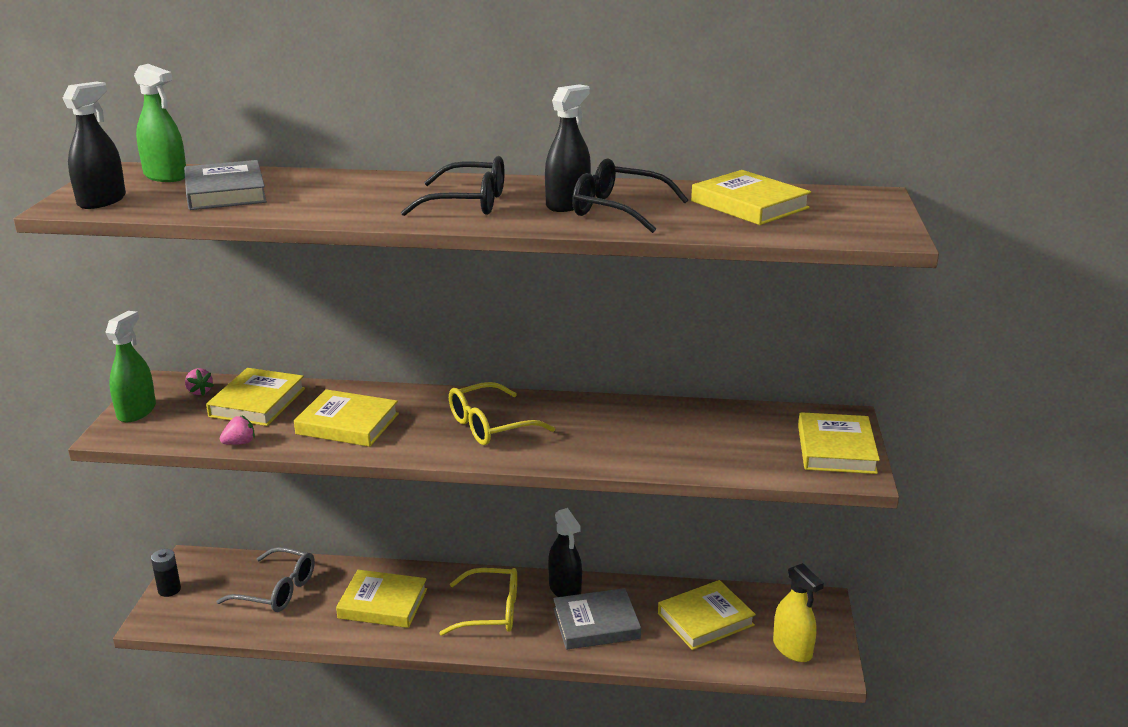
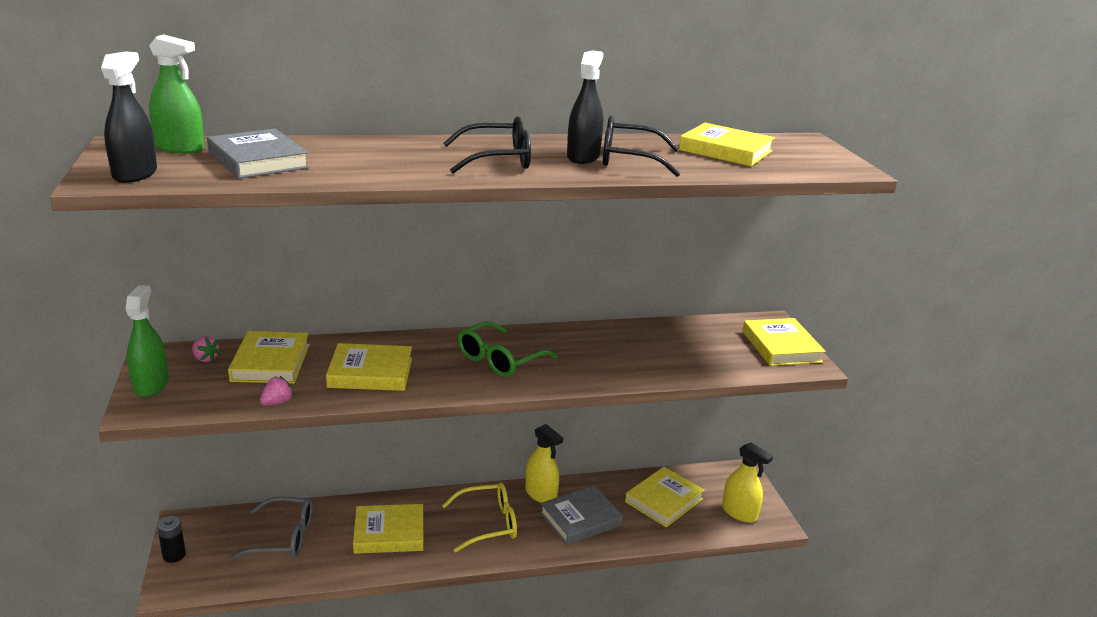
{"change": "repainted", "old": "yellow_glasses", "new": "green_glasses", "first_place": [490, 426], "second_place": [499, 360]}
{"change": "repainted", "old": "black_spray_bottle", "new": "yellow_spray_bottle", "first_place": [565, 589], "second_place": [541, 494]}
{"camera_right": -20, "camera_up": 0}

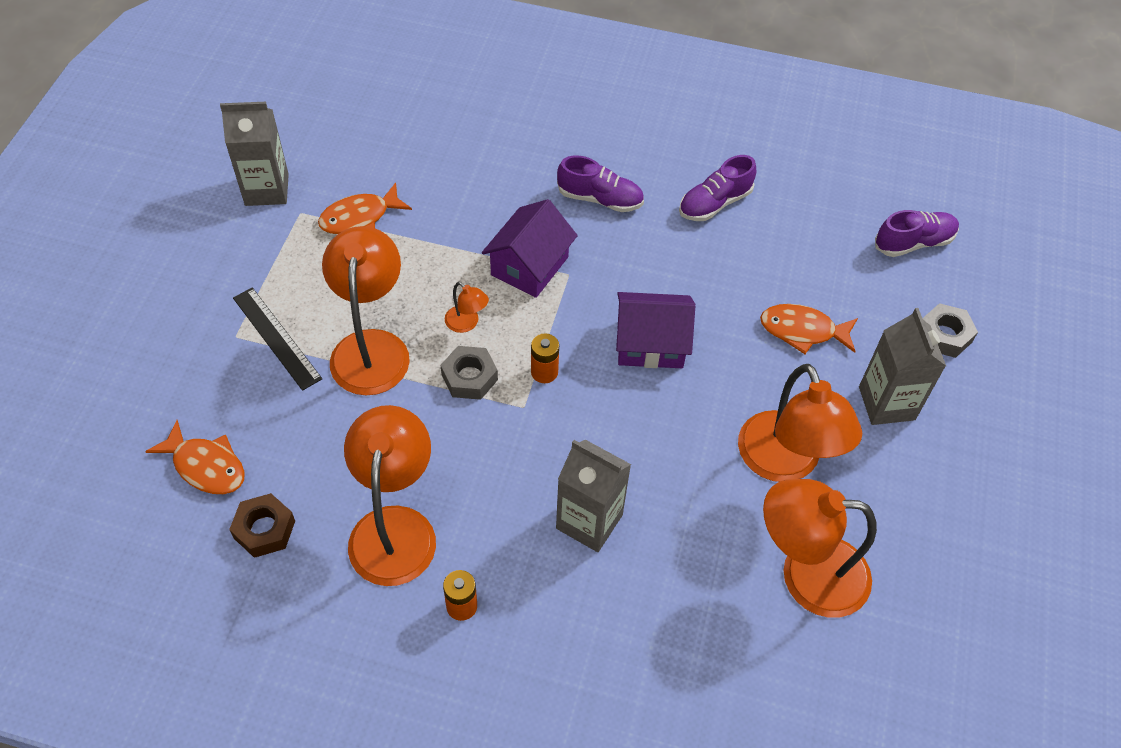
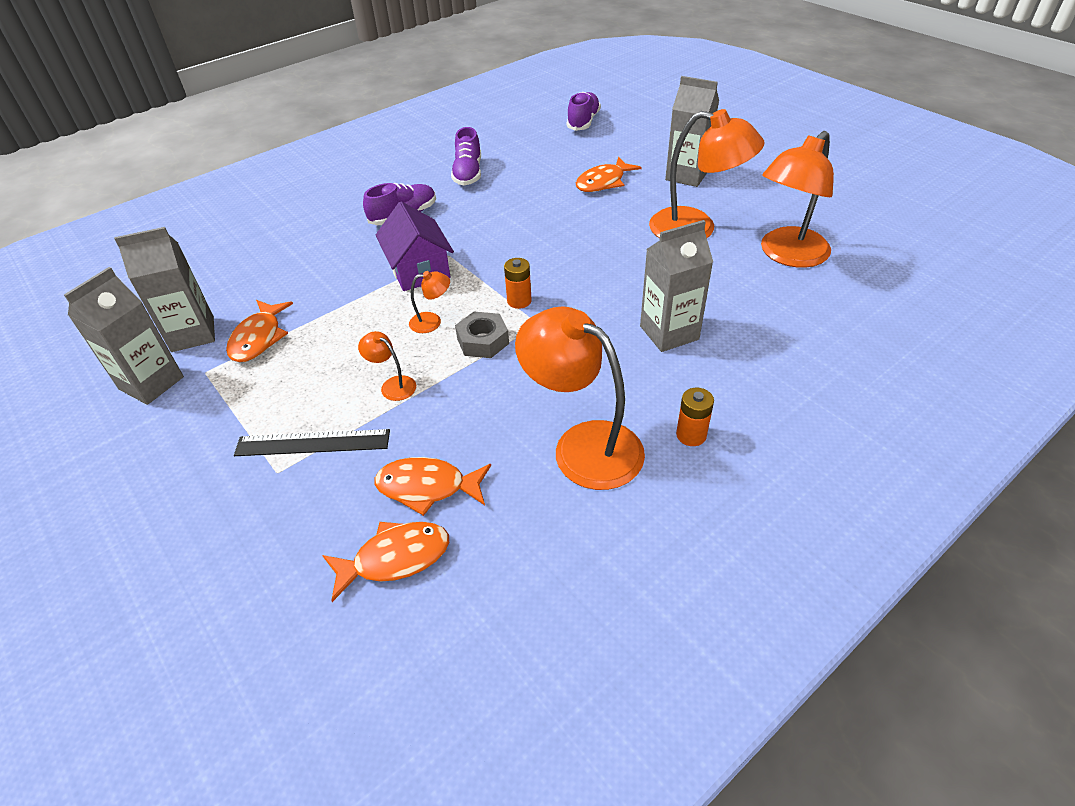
{"change": "new", "new": "grey_carton", "second_place": [193, 334]}
{"change": "scaled", "old": "orange_lamp", "first_place": [371, 347], "second_place": [393, 385], "factor": 0.44}
{"change": "new", "new": "orange_fish", "second_place": [428, 487]}
{"change": "gone", "old": "brown_nut", "first_place": [264, 529]}
{"change": "gone", "old": "purple_house", "first_place": [650, 344]}
{"change": "gone", "old": "grey_nut", "first_place": [944, 335]}
{"camera_right": -50, "camera_up": -10}

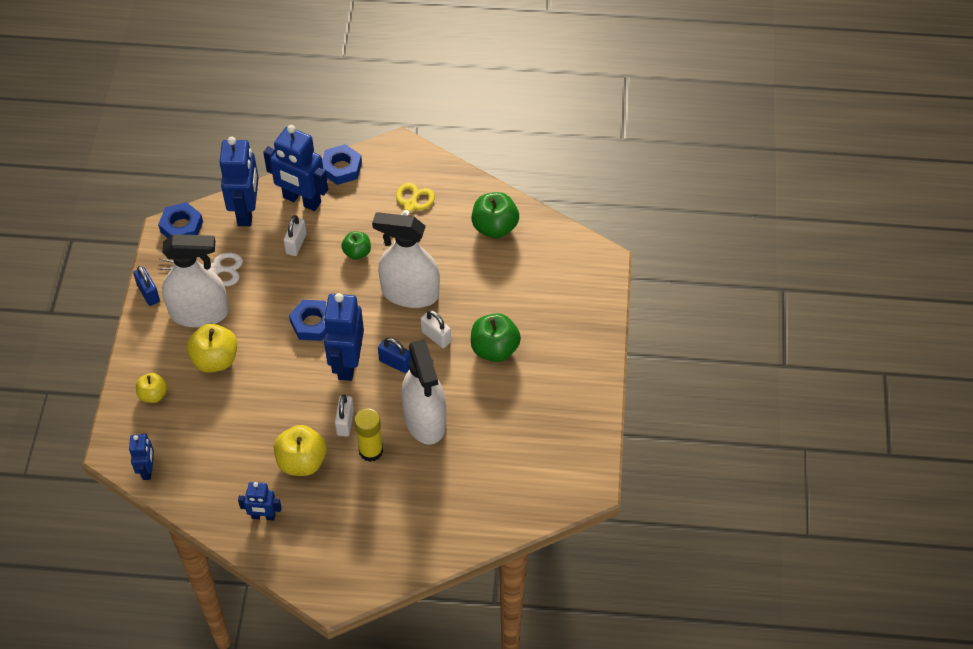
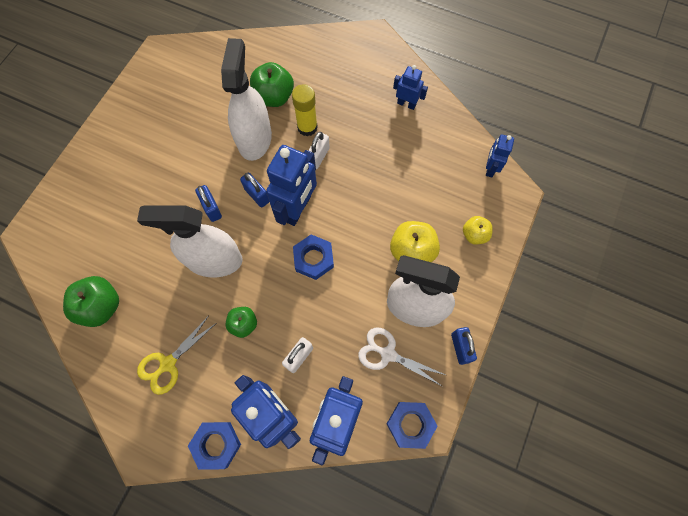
{"change": "rotated", "old": "white_spray_bottle", "first_place": [410, 293], "second_place": [214, 260], "degrees": 150}
{"change": "repainted", "old": "white_padlock", "new": "blue_padlock", "first_place": [436, 337], "second_place": [212, 208]}
{"change": "shifted", "old": "green_apple", "first_place": [494, 349], "second_place": [274, 97]}
{"change": "gone", "old": "yellow_apple", "first_place": [302, 462]}
{"camera_right": -160, "camera_up": 15}

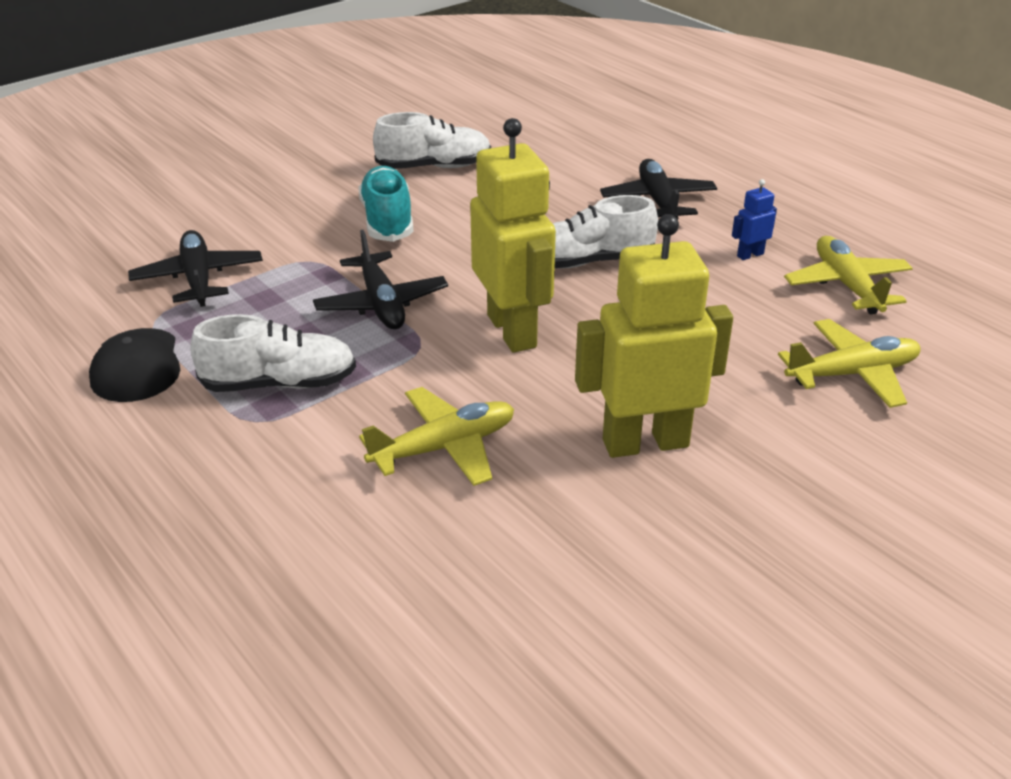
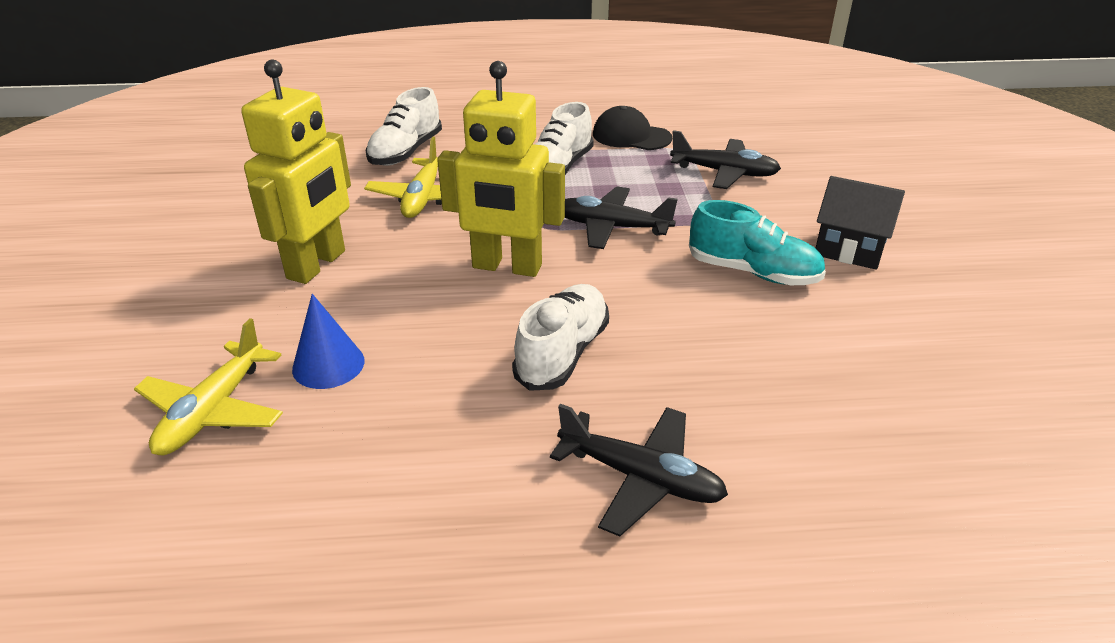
{"change": "new", "new": "blue_cone", "second_place": [328, 365]}
{"change": "shifted", "old": "white_shoe", "first_place": [434, 167], "second_place": [406, 152]}
{"change": "new", "new": "black_house", "second_place": [849, 250]}
{"change": "gone", "old": "blue_robot", "first_place": [750, 255]}
{"change": "gone", "old": "yellow_plane", "first_place": [847, 285]}
{"camera_right": 125, "camera_up": 0}

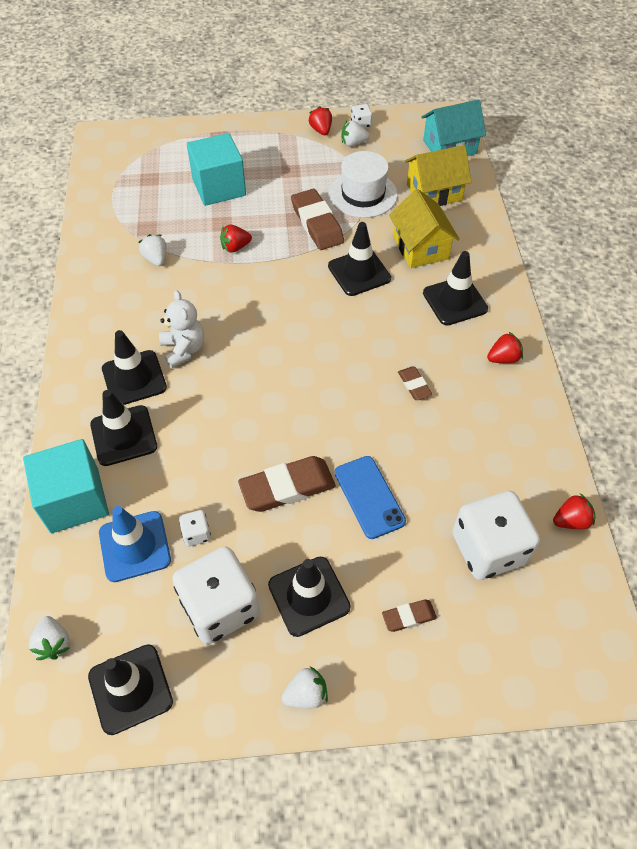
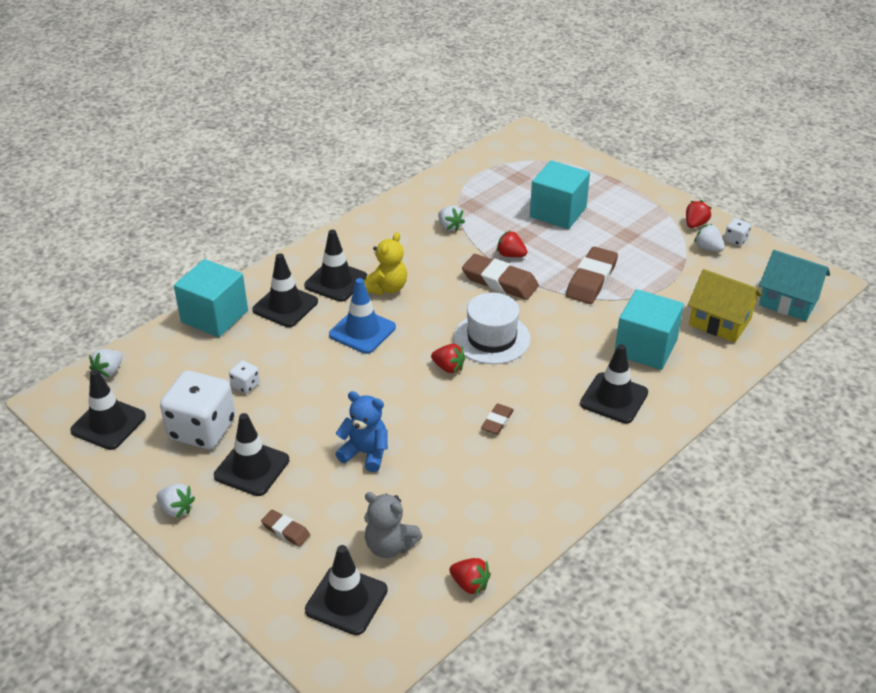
{"change": "shifted", "old": "black_traffic_cone", "first_place": [359, 272], "second_place": [346, 600]}
{"change": "shifted", "old": "blue_traffic_cone", "first_place": [135, 546], "second_place": [362, 331]}
{"change": "swapped", "old": "blue_phone", "new": "blue_teddy_bear", "first_place": [369, 497], "second_place": [365, 453]}
{"change": "repainted", "old": "white_teddy_bear", "new": "yellow_teddy_bear", "first_place": [184, 349], "second_place": [387, 288]}
{"change": "swapped", "old": "white_dice", "new": "grey_teddy_bear", "first_place": [488, 549], "second_place": [389, 546]}
{"change": "shifted", "old": "red_strawberry", "first_place": [503, 358], "second_place": [448, 367]}
{"change": "rotated", "old": "white_strawberry", "first_place": [156, 259], "second_place": [449, 227], "degrees": 120}
{"change": "shifted", "old": "white_hat", "first_place": [363, 194], "second_place": [491, 338]}
{"change": "shifted", "old": "brown_eraser", "first_place": [287, 487], "second_place": [500, 281]}
{"change": "swapped", "old": "yellow_house", "new": "turquoise_cube", "first_place": [420, 247], "second_place": [645, 348]}
{"camera_right": 50, "camera_up": -15}

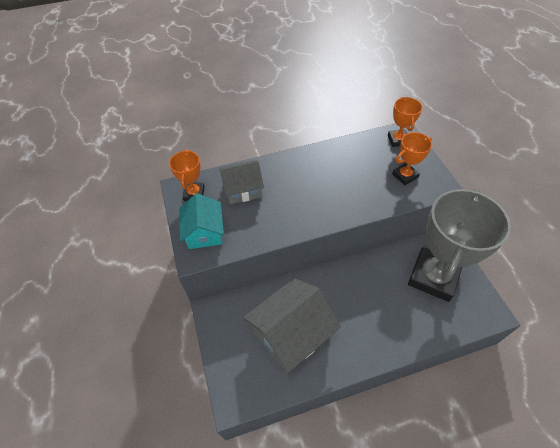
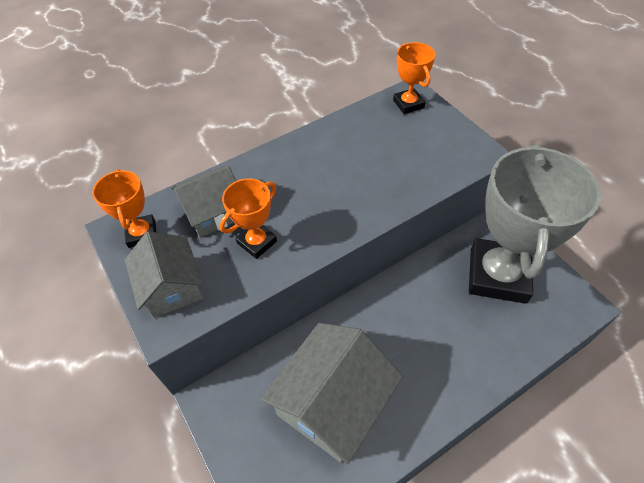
{"change": "repainted", "old": "turquoise_house", "new": "grey_house", "first_place": [204, 232], "second_place": [172, 287]}
{"change": "shifted", "old": "orange_trophy", "first_place": [405, 176], "second_place": [257, 242]}
{"camera_right": -15, "camera_up": 0}

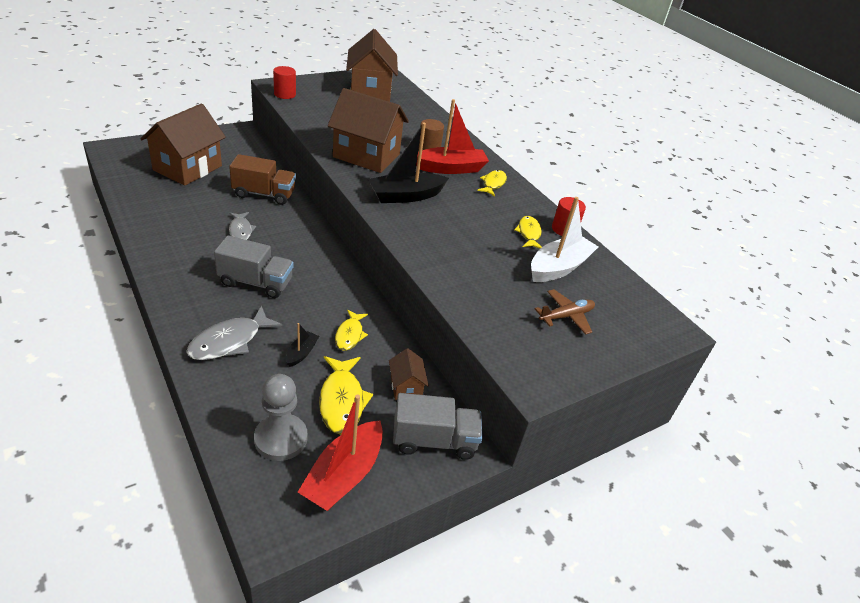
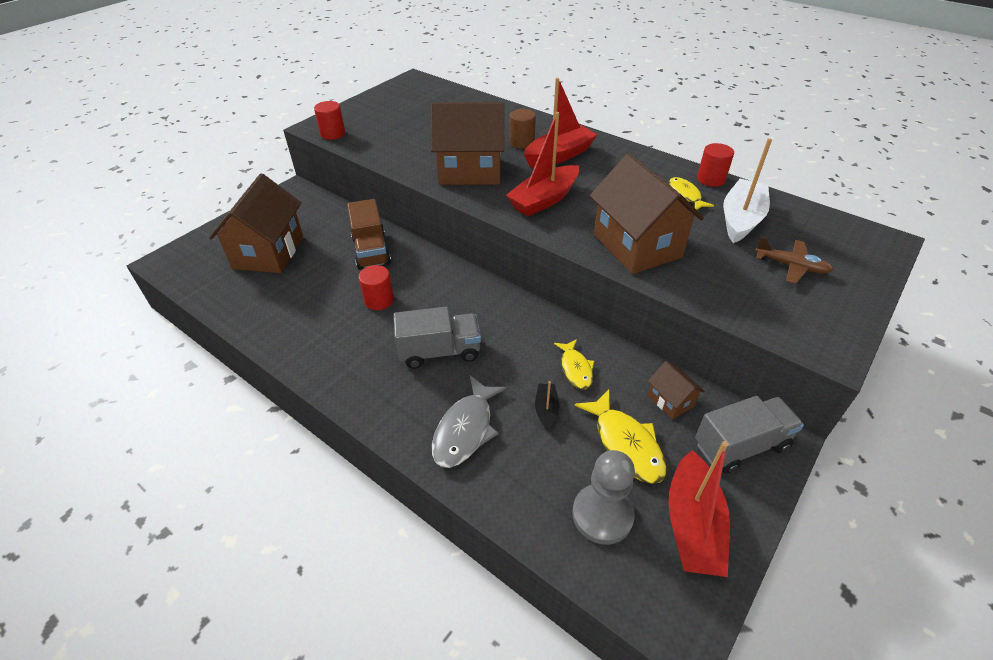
{"change": "rotated", "old": "brown_truck", "first_place": [264, 194], "second_place": [371, 251], "degrees": 90}
{"change": "swapped", "old": "grey_fish", "new": "red_cylinder", "first_place": [240, 230], "second_place": [379, 300]}
{"change": "repainted", "old": "black_boat", "new": "red_boat", "first_place": [406, 196], "second_place": [544, 200]}
{"change": "shifted", "old": "brown_house", "first_place": [370, 91], "second_place": [637, 246]}
{"change": "rotated", "old": "brown_plane", "first_place": [566, 316], "second_place": [791, 266], "degrees": 75}
{"change": "gone", "old": "yellow_fish", "first_place": [493, 184]}
{"camera_right": -15, "camera_up": 5}

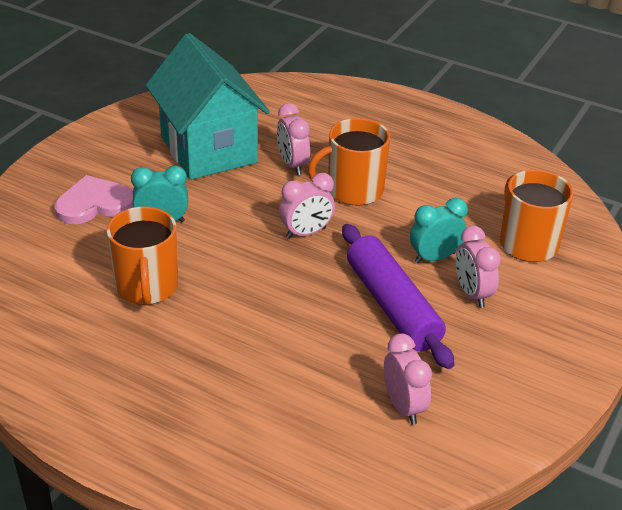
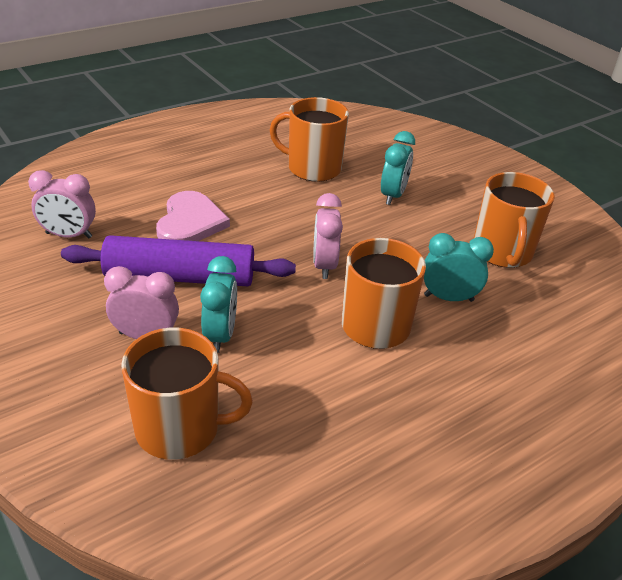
{"change": "shifted", "old": "pink_heart", "first_place": [94, 203], "second_place": [190, 222]}
{"change": "repainted", "old": "pink_clock", "new": "turquoise_clock", "first_place": [292, 165], "second_place": [448, 298]}
{"change": "swapped", "old": "turquoise_house", "new": "orange_mug", "first_place": [208, 149], "second_place": [502, 252]}
{"camera_right": 115, "camera_up": 0}

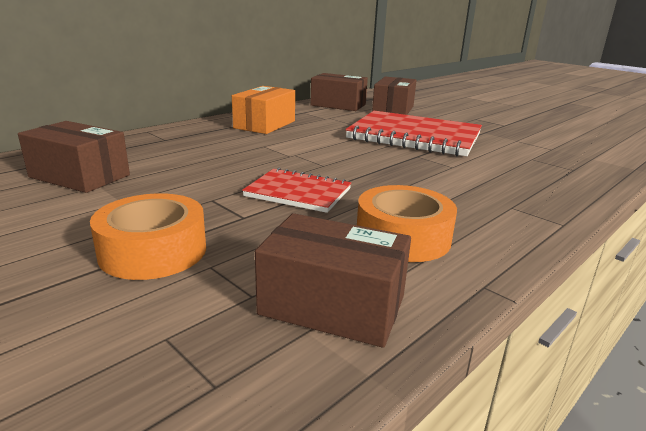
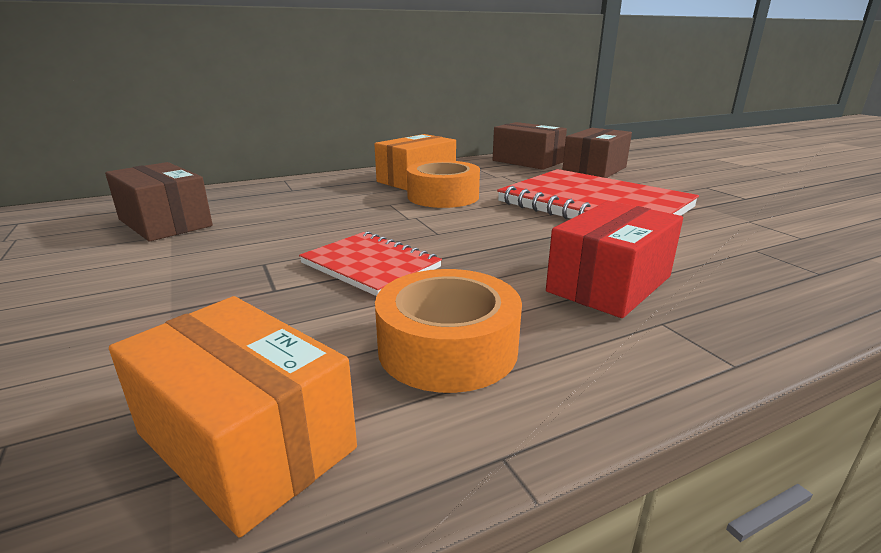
{"change": "repainted", "old": "brown_box", "new": "orange_box", "first_place": [332, 305], "second_place": [246, 441]}
{"change": "shifted", "old": "orange_tape", "first_place": [153, 251], "second_place": [443, 196]}
{"change": "new", "new": "red_box", "second_place": [609, 284]}
{"camera_right": 20, "camera_up": 0}

